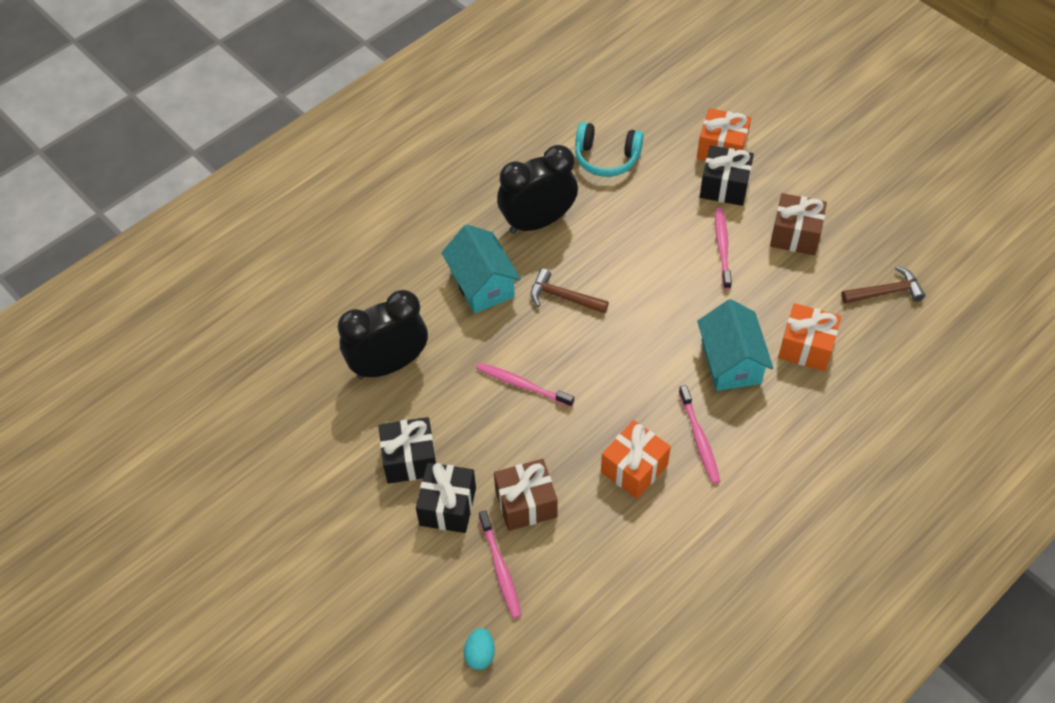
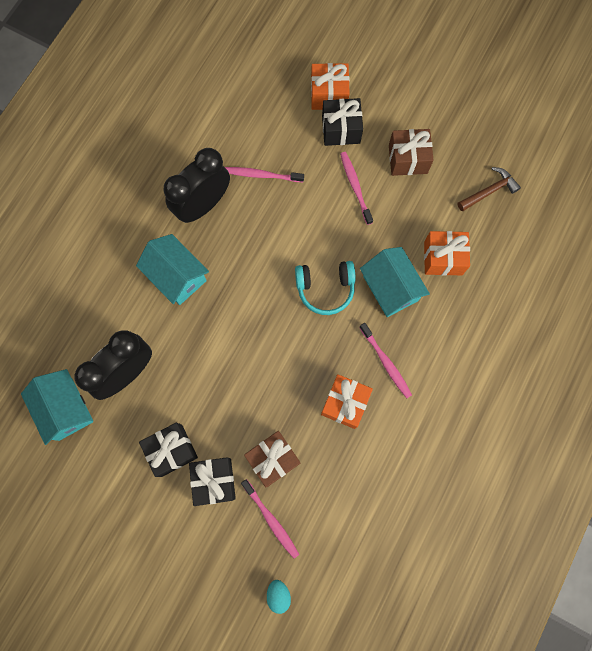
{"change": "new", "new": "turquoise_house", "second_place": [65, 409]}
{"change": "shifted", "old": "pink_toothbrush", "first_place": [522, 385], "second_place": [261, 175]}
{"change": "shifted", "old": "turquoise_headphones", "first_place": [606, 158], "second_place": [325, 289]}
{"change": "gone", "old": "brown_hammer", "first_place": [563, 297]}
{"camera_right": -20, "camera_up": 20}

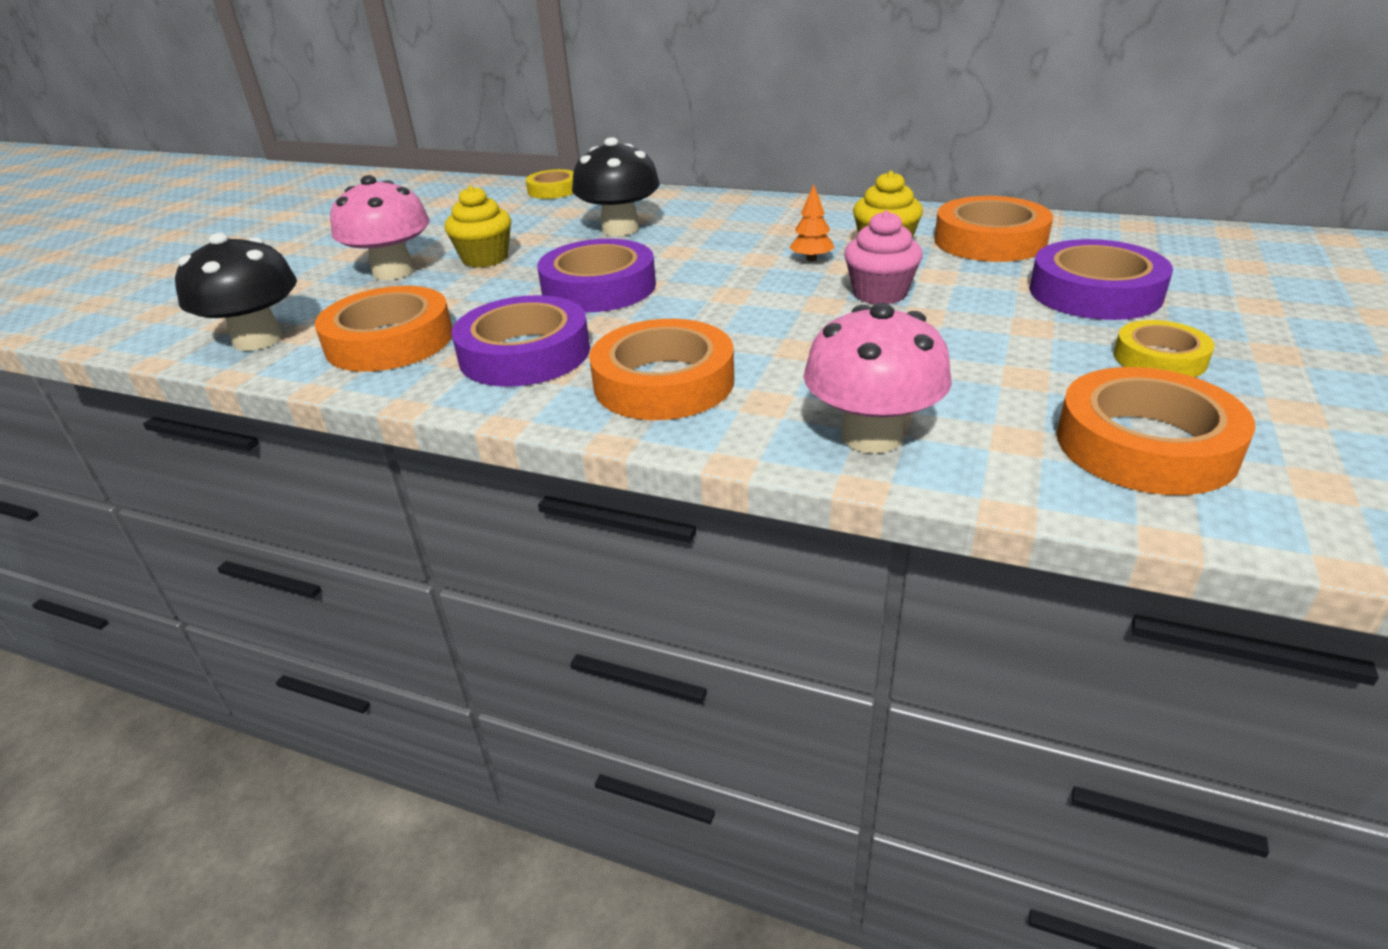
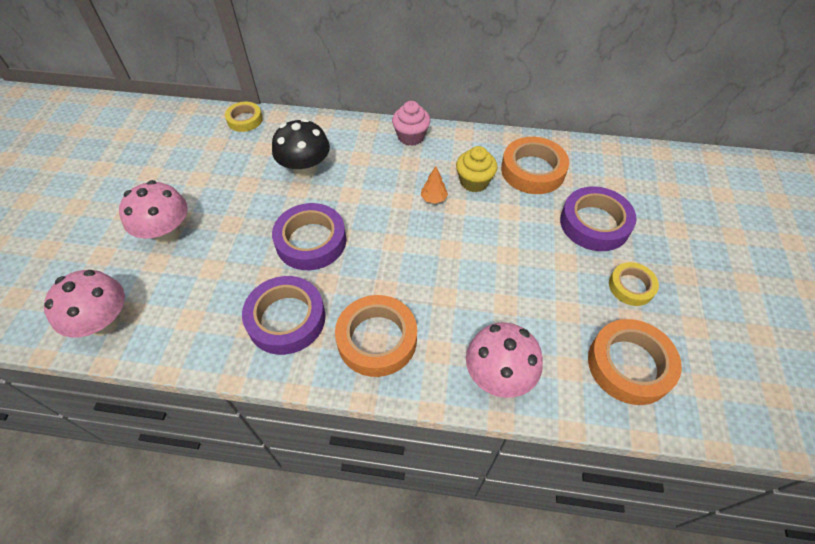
{"change": "repainted", "old": "black_mushroom", "new": "pink_mushroom", "first_place": [258, 340], "second_place": [104, 322]}
{"change": "shifted", "old": "pink_cupcake", "first_place": [879, 294], "second_place": [411, 136]}
{"change": "gone", "old": "orange_tape", "first_place": [390, 341]}
{"change": "gone", "old": "yellow_cupcake", "first_place": [485, 258]}
{"camera_right": -15, "camera_up": 20}

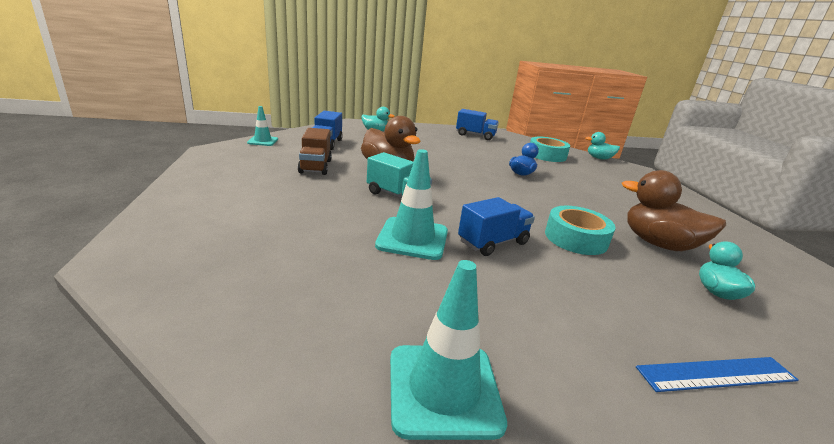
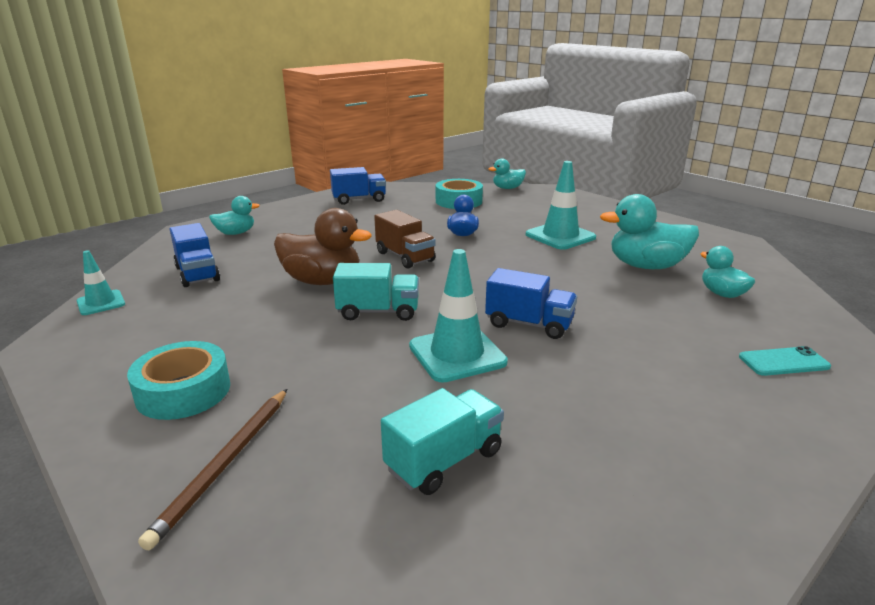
{"change": "shifted", "old": "turquoise_tape", "first_place": [576, 238], "second_place": [183, 391]}
{"change": "new", "new": "brown_pencil", "second_place": [225, 464]}
{"change": "shifted", "old": "brown_truck", "first_place": [315, 166], "second_place": [405, 257]}
{"change": "new", "new": "turquoise_truck", "second_place": [444, 460]}
{"change": "rotated", "old": "blue_truck", "first_place": [493, 242], "second_place": [529, 324], "degrees": 90}
{"change": "shifted", "old": "turquoise_traffic_cone", "first_place": [444, 389], "second_place": [560, 236]}
{"change": "repainted", "old": "brown_duck", "new": "turquoise_duck", "first_place": [658, 244], "second_place": [646, 266]}
{"change": "swapped", "old": "blue_ruler", "new": "turquoise_phone", "first_place": [717, 374], "second_place": [783, 362]}
{"camera_right": -30, "camera_up": 0}

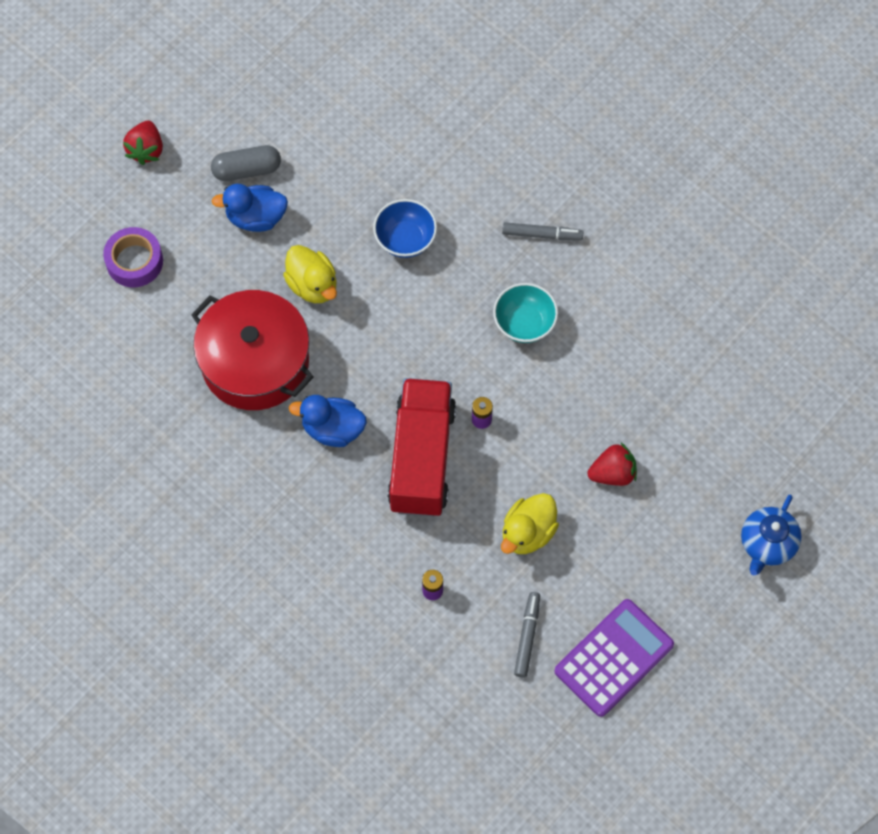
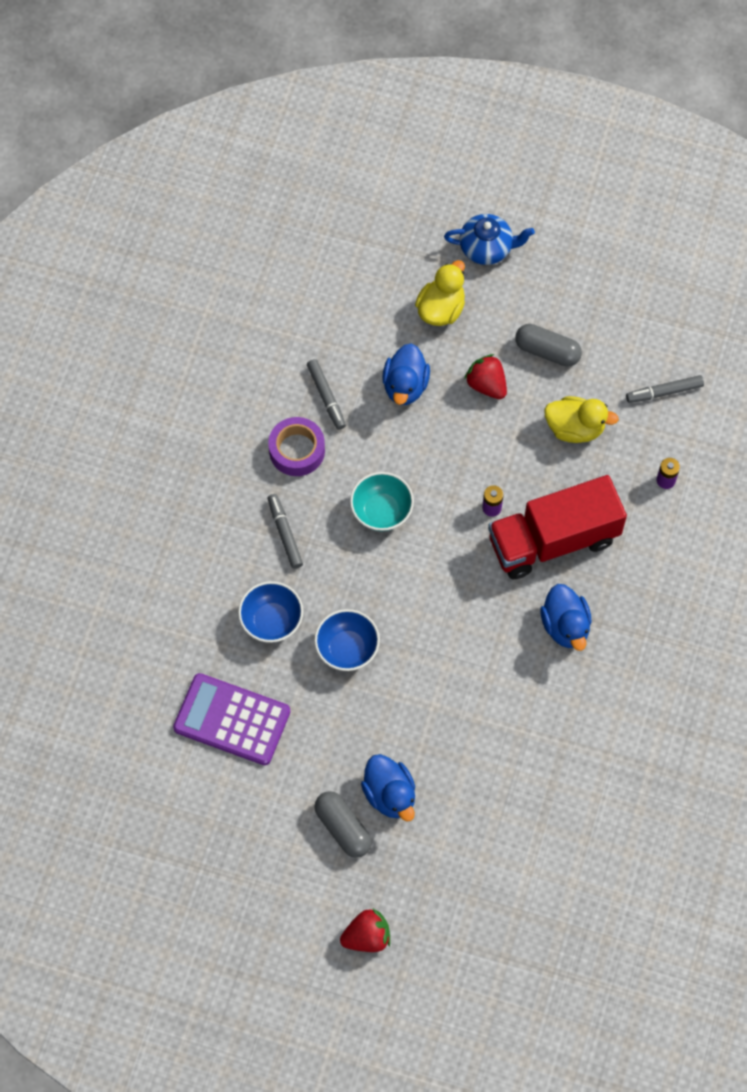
{"change": "shifted", "old": "purple_calculator", "first_place": [614, 658], "second_place": [232, 720]}
{"change": "new", "new": "blue_bowl", "second_place": [271, 621]}
{"change": "shifted", "old": "purple_tape", "first_place": [134, 261], "second_place": [297, 450]}
{"change": "new", "new": "grey_marker", "second_place": [326, 397]}
{"change": "new", "new": "blue_duck", "second_place": [405, 386]}
{"change": "shifted", "old": "yellow_duck", "first_place": [312, 285], "second_place": [441, 309]}
{"change": "new", "new": "grey_capsule", "second_place": [547, 351]}
{"change": "gone", "old": "red_pot", "first_place": [255, 362]}
{"camera_right": -115, "camera_up": 0}

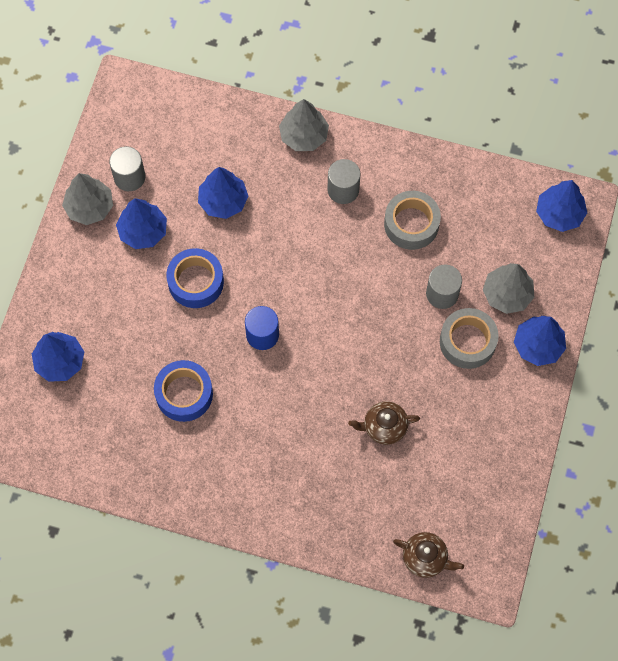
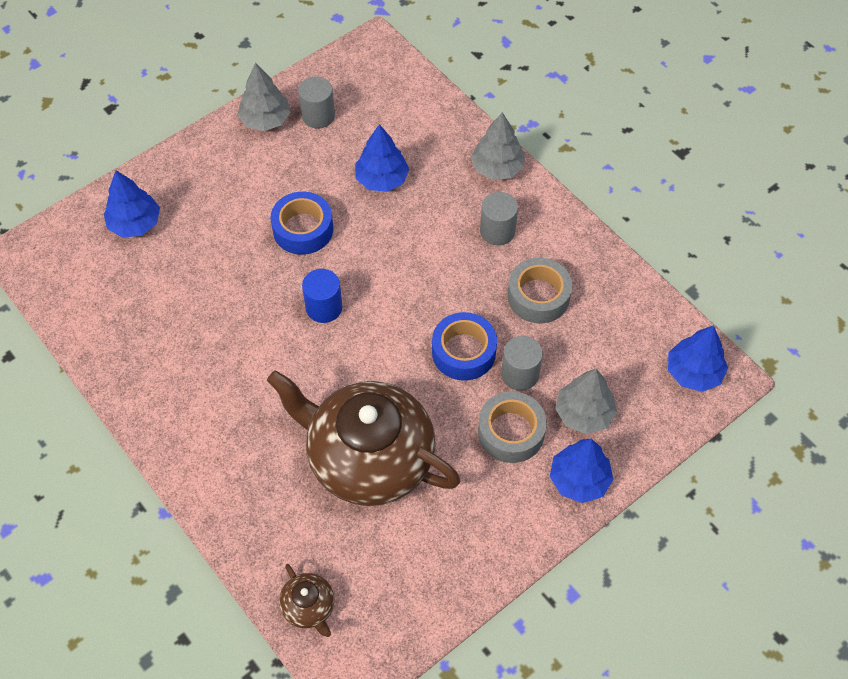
{"change": "scaled", "old": "brown_teapot", "first_place": [384, 427], "second_place": [368, 458], "factor": 2.46}
{"change": "shifted", "old": "blue_tape", "first_place": [184, 394], "second_place": [463, 352]}
{"change": "gone", "old": "blue_tree", "first_place": [143, 231]}
{"camera_right": 35, "camera_up": -10}

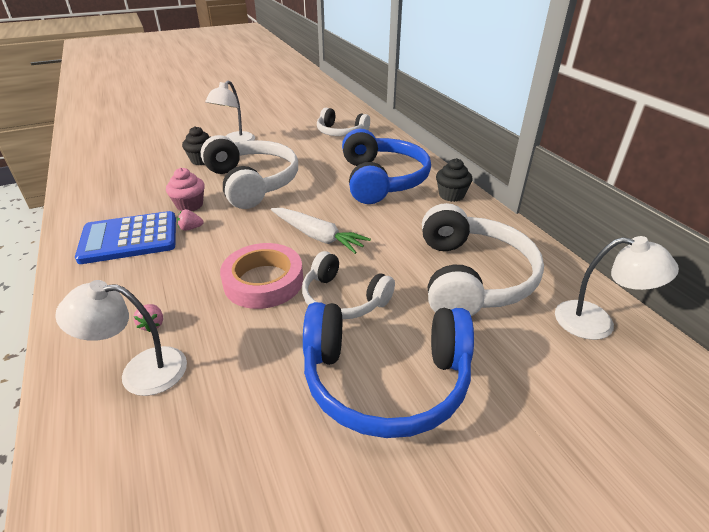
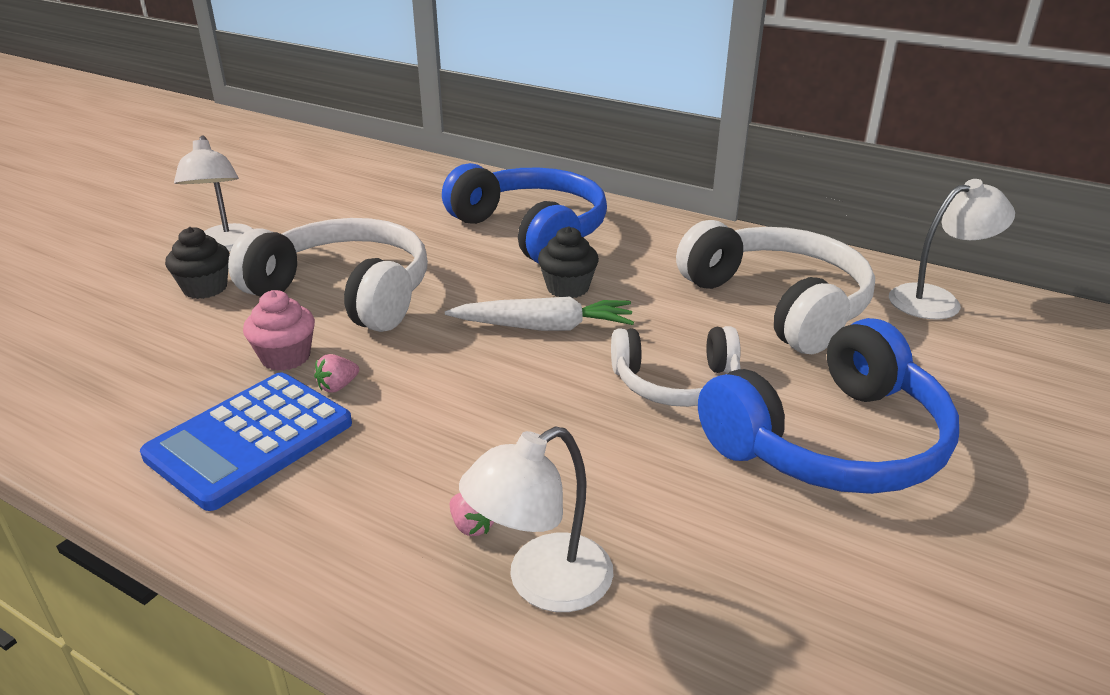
{"change": "shifted", "old": "black_cupcake", "first_place": [451, 195], "second_place": [568, 288]}
{"change": "gone", "old": "pink_tape", "first_place": [263, 281]}
{"change": "gone", "old": "white_headphones", "first_place": [340, 132]}
{"camera_right": -35, "camera_up": -5}

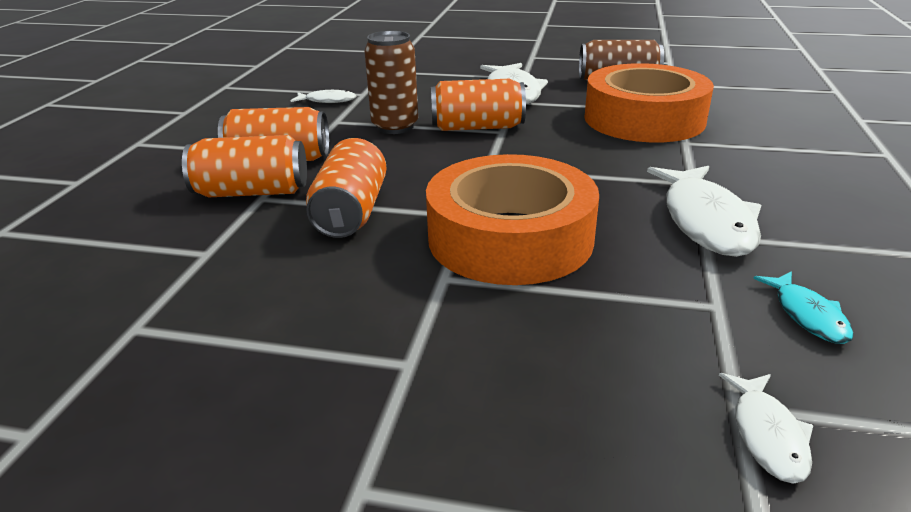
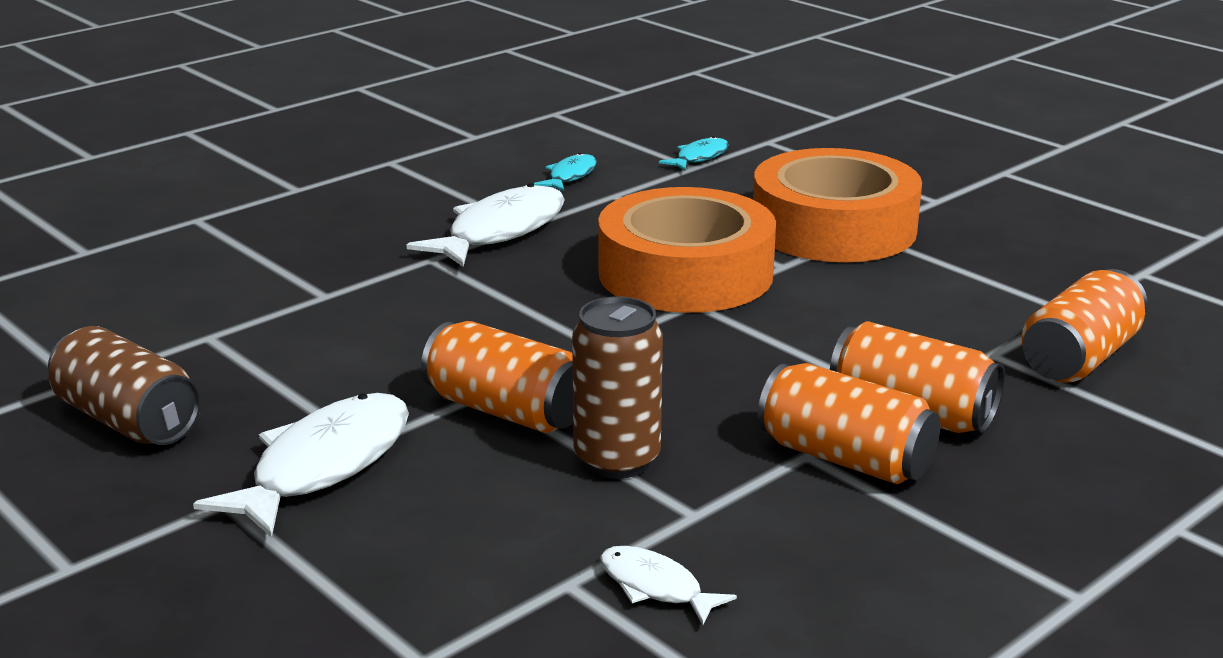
{"change": "repainted", "old": "white_fish", "new": "turquoise_fish", "first_place": [767, 435], "second_place": [699, 157]}
{"change": "shifted", "old": "orange_tape", "first_place": [644, 119], "second_place": [833, 227]}
{"change": "shifted", "old": "orange_can", "first_place": [351, 212], "second_place": [1079, 358]}
{"camera_right": -145, "camera_up": -5}

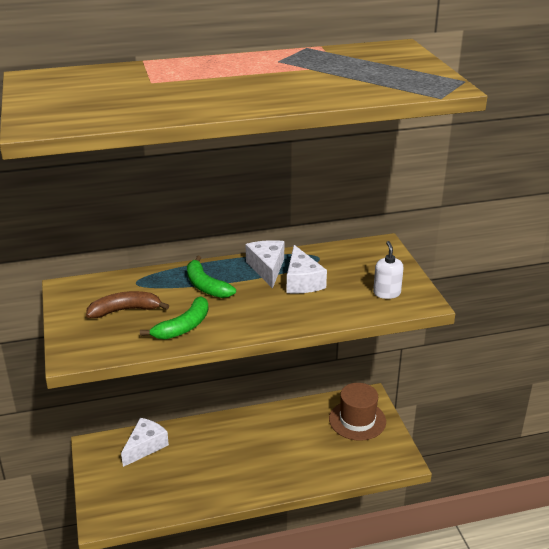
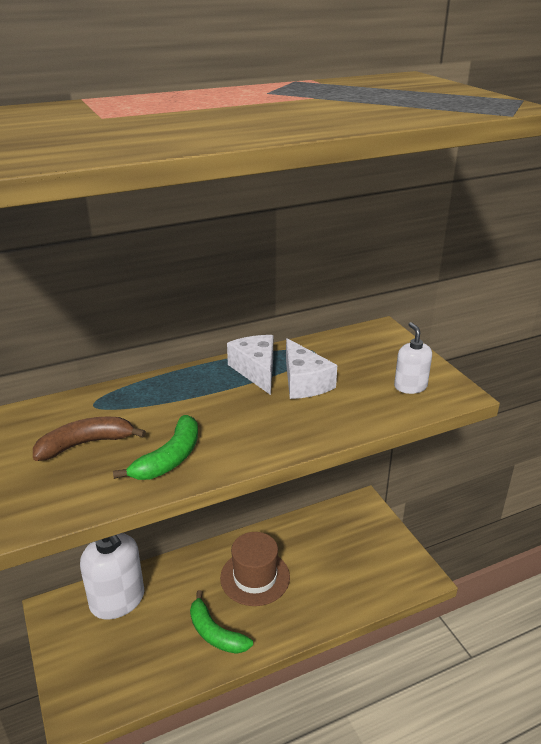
{"change": "swapped", "old": "white_cheese", "new": "white_soap_dispenser", "first_place": [145, 446], "second_place": [117, 600]}
{"change": "shifted", "old": "green_banana", "first_place": [206, 286], "second_place": [215, 633]}
{"change": "shifted", "old": "brown_hat", "first_place": [357, 420], "second_place": [255, 577]}
{"camera_right": -10, "camera_up": 0}

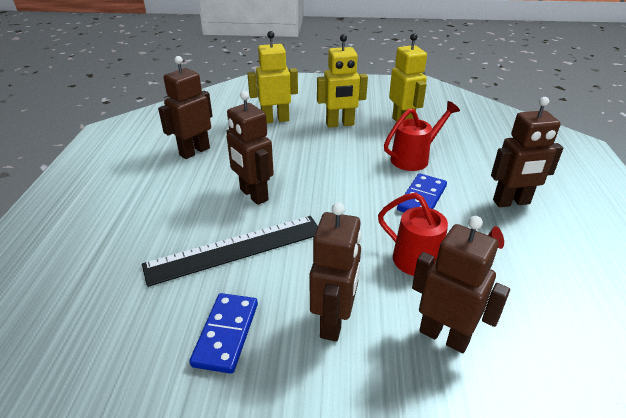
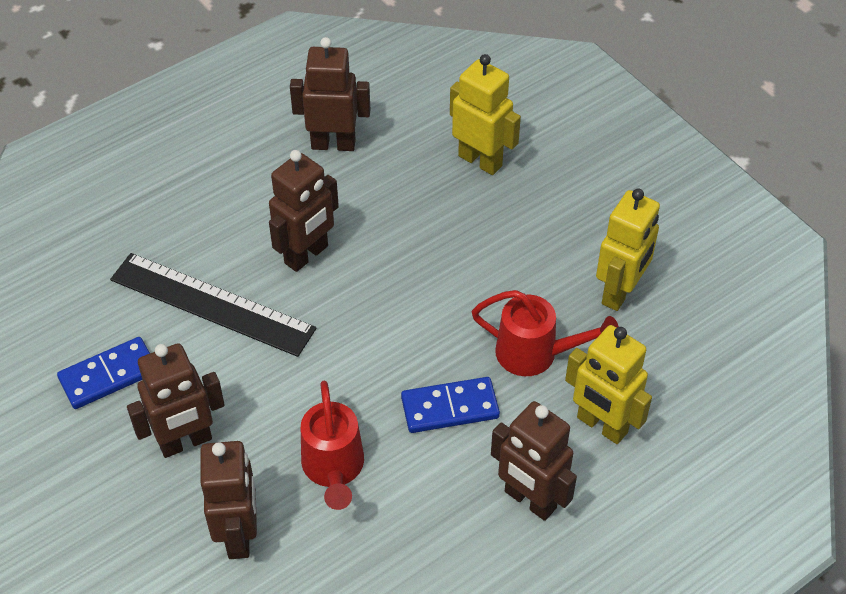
{"change": "rotated", "old": "brown_robot", "first_place": [253, 195], "second_place": [307, 255], "degrees": -150}
{"change": "shifted", "old": "yellow_robot", "first_place": [340, 124], "second_place": [601, 425]}
{"camera_right": 50, "camera_up": 15}

